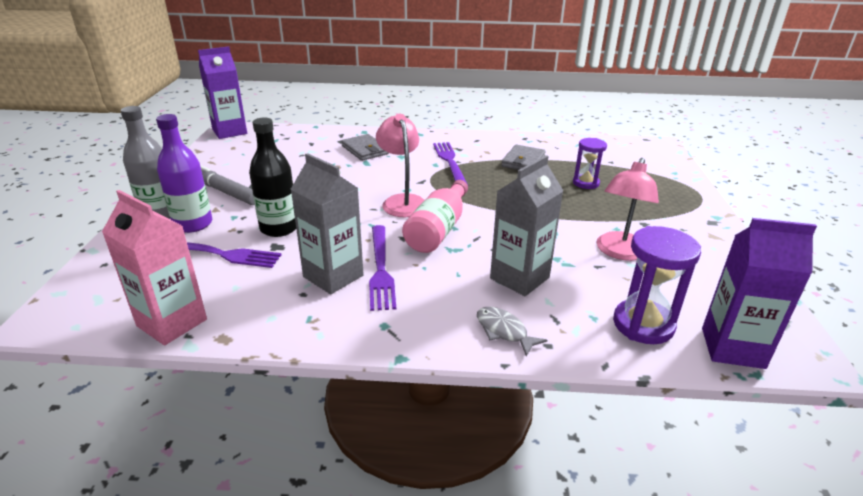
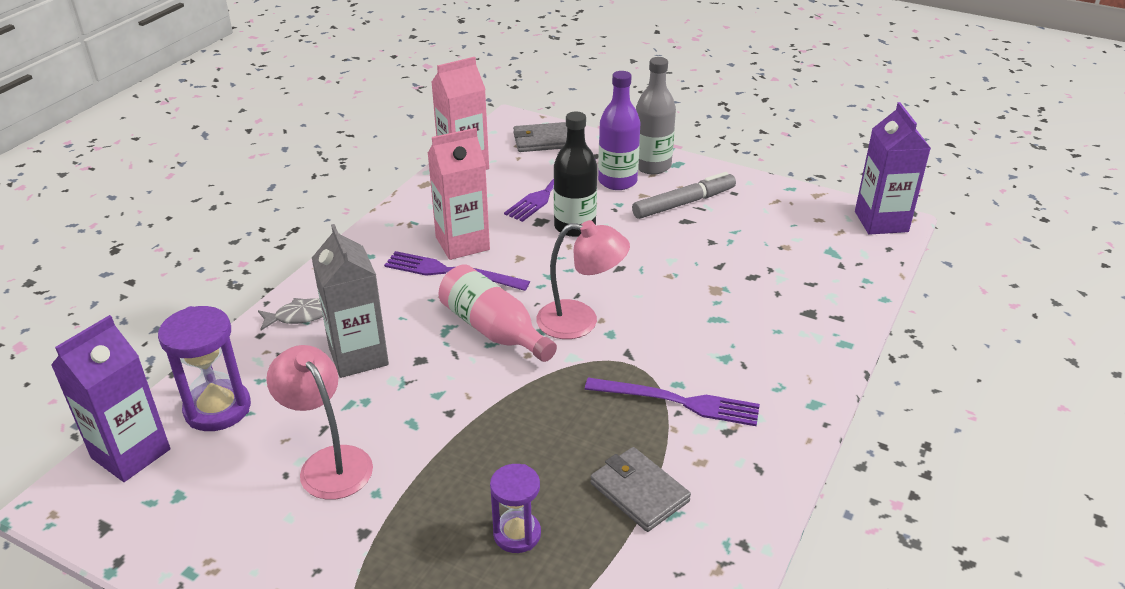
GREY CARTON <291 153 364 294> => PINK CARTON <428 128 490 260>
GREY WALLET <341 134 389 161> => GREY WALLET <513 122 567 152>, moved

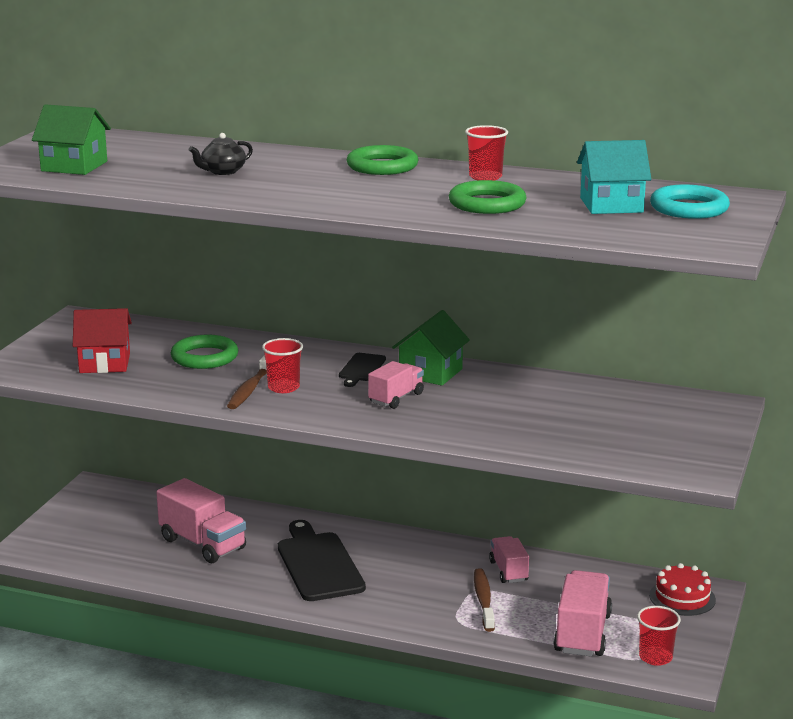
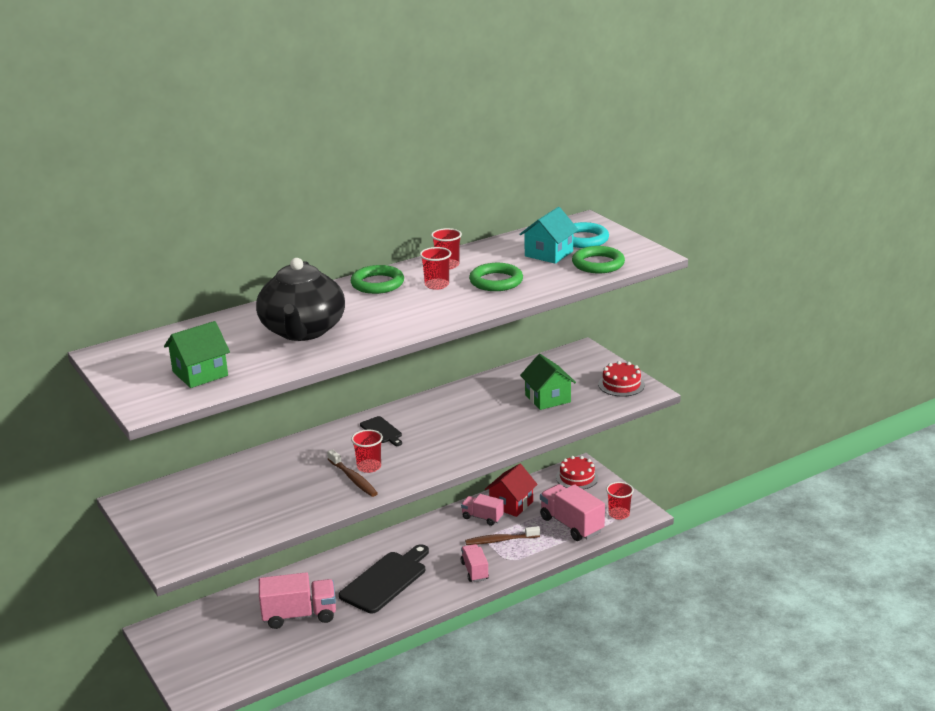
BLACK TEAPOT <189 133 253 175> => BLACK TEAPOT <256 258 345 341>, x2.49
BLACK CUTTING BOARD <278 520 366 601> => BLACK CUTTING BOARD <339 544 429 613>, 105 degrees clockwise
nothing => RED CUP <420 247 451 290>
PINK TRUCK <368 361 424 409> => PINK TRUCK <461 544 489 582>, moved
BROWN TOOTHBRUSH <474 568 495 632> => BROWN TOOTHBRUSH <465 526 540 545>, 45 degrees counterclockwise
RED HOUSE <73 308 132 373> => RED HOUSE <485 464 538 517>, moved
GREEN HOUSE <392 310 470 386> => GREEN HOUSE <520 354 576 410>, moved
GREEN RING <171 335 238 369> => GREEN RING <572 246 625 273>, moved
nothing => RED CAKE <598 361 645 397>

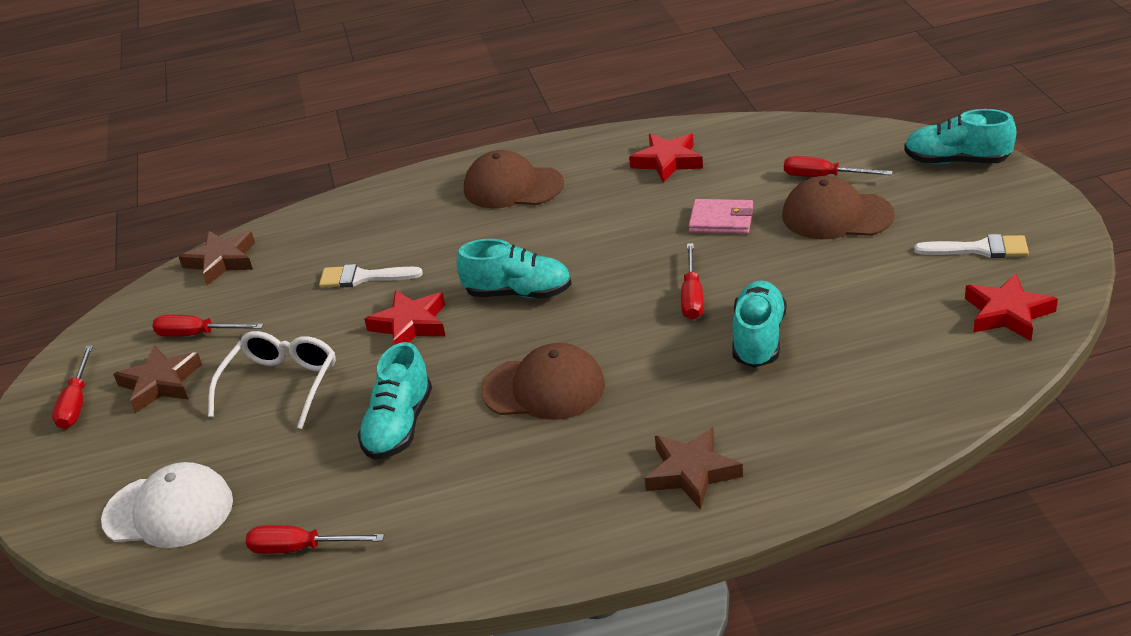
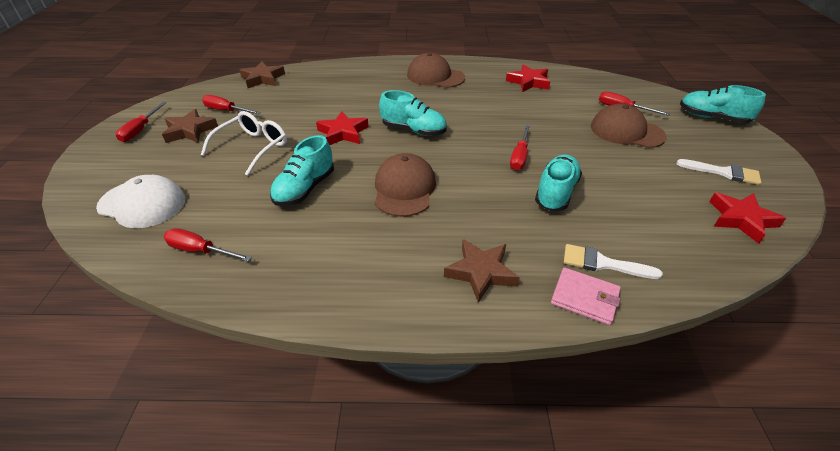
BROWN CAP <481 343 605 420> => BROWN CAP <375 153 436 217>, 105 degrees counterclockwise
PINK WALLET <689 199 753 234> => PINK WALLET <551 268 621 325>, moved
WHITE BRUSH <319 264 423 288> => WHITE BRUSH <564 244 663 279>, moved

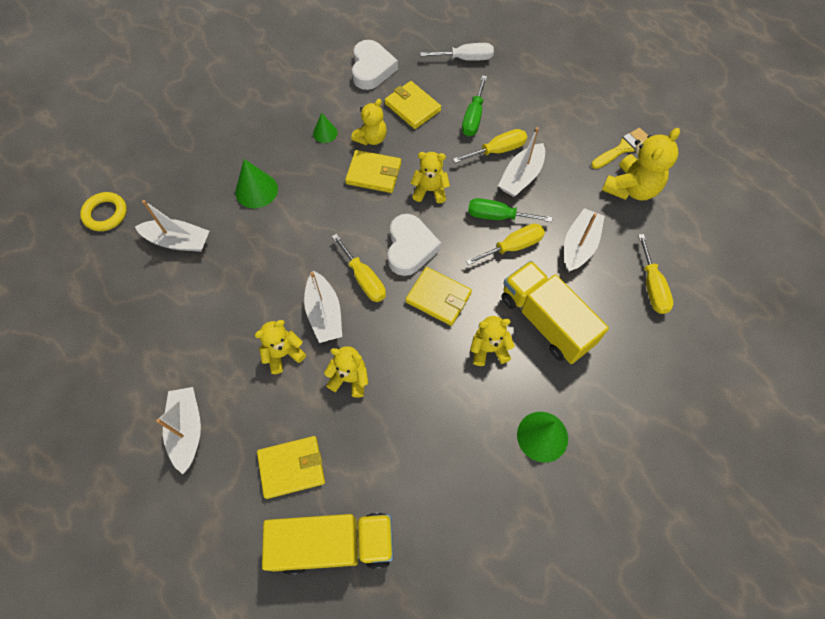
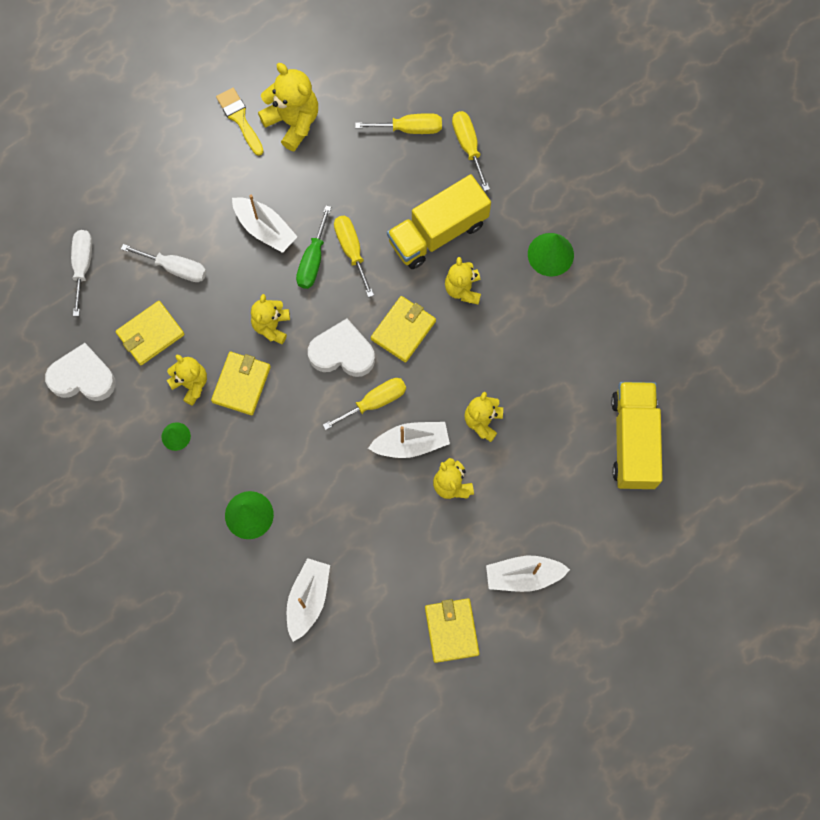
GREEN SCREWDRIVER <462 75 487 136> => WHITE SCREWDRIVER <121 244 207 282>
YELLOW WALLET <257 436 325 499> => YELLOW WALLET <425 598 479 663>, moved
YELLOW SCREWDRIVER <453 129 527 163> => YELLOW SCREWDRIVER <452 111 490 191>, moved
YELLOW RING <80 192 127 231> => nothing
WHITE BOAT <564 208 605 272> => nothing

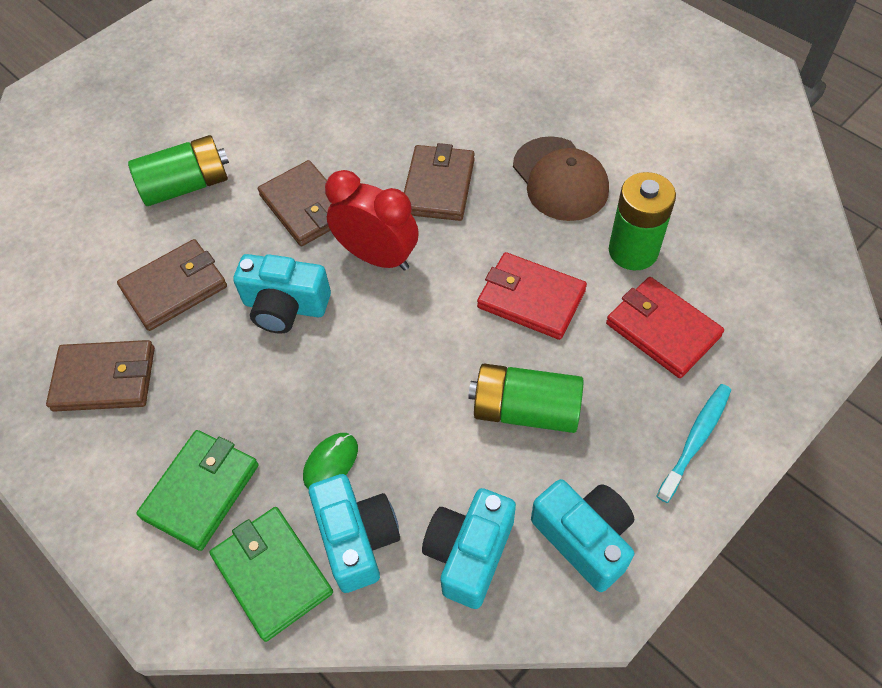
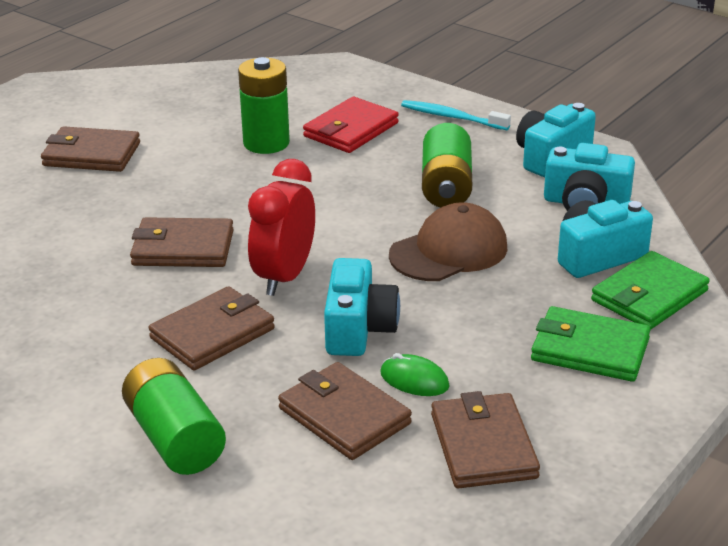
nothing => BROWN WALLET <41 126 140 172>
GREEN MOUSE <303 433 358 489> => GREEN MOUSE <380 353 450 396>, moved
BROWN CAP <513 136 609 221> => BROWN CAP <389 202 507 281>, moved
RED WALLET <477 252 587 340> => nothing

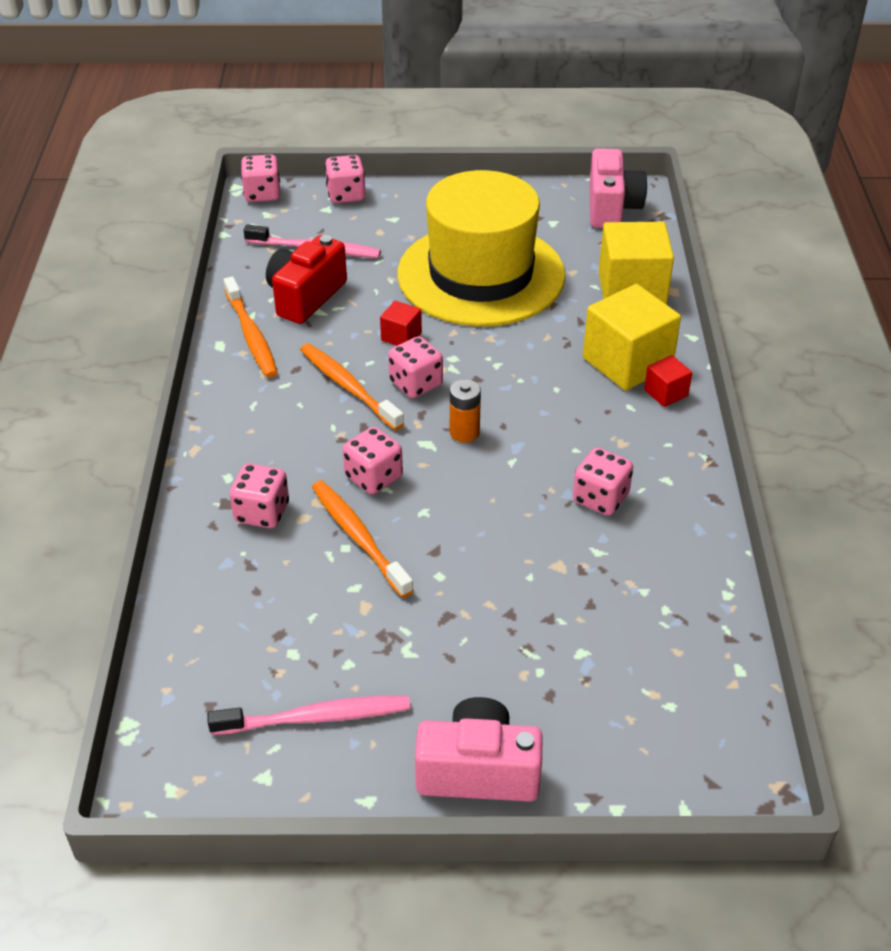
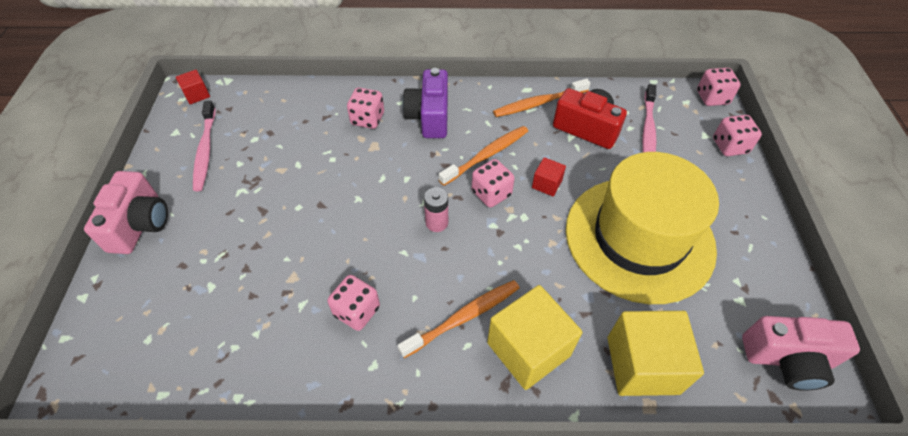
RED CUBE <644 355 692 407> => RED CUBE <176 70 210 104>, moved
ORANGE TOOTHBRUSH <312 480 414 598> => ORANGE TOOTHBRUSH <398 280 520 358>, moved
nothing => PURPLE CAMERA <402 68 448 138>
ORANGE BATTERY <450 379 481 443> => PINK BATTERY <424 187 448 232>
PINK DICE <343 427 403 494> => nothing

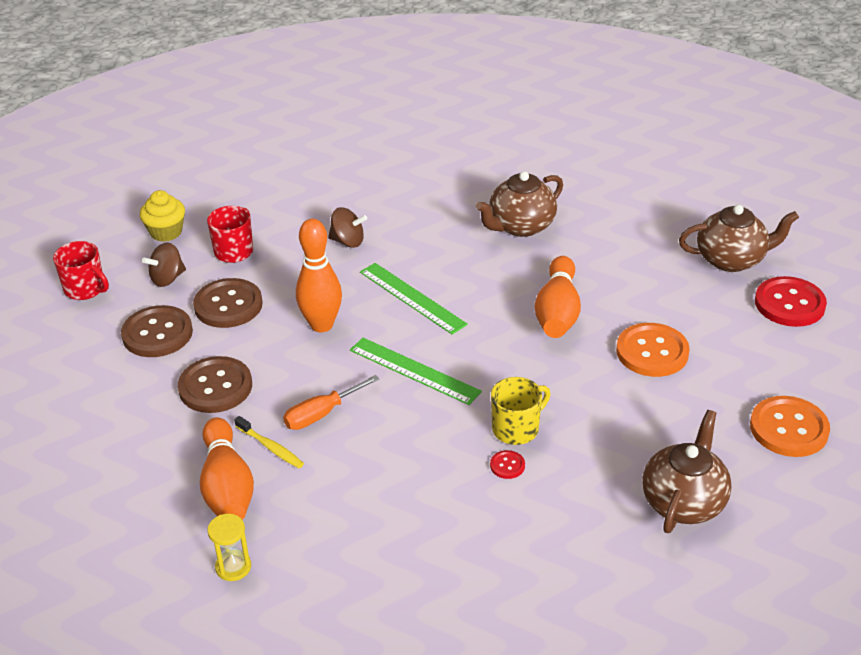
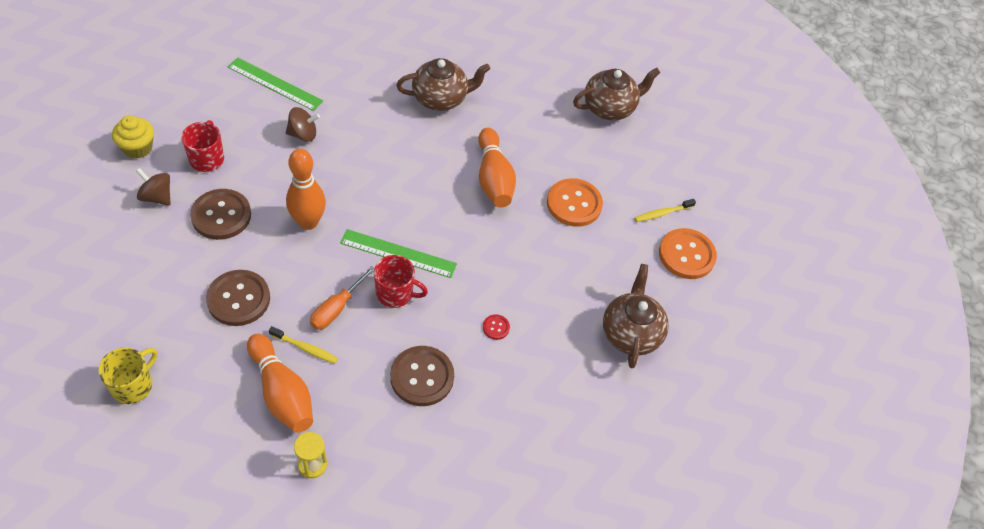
YELLOW MUG <491 377 551 445> => YELLOW MUG <98 347 158 404>, moved
BROWN SPINNING TOP <142 242 186 287> => BROWN SPINNING TOP <136 168 171 206>, 90 degrees clockwise
GREEN RULER <360 263 468 335> => GREEN RULER <228 57 323 111>, moved
RED MUG <53 241 109 300> => RED MUG <374 255 428 308>, moved
BROWN BUTTON <121 305 193 357> => BROWN BUTTON <390 346 454 406>, moved
BROWN TEAPOT <476 171 563 237> => BROWN TEAPOT <396 58 490 111>, 135 degrees counterclockwise
nothing => YELLOW TOOTHBRUSH <634 199 696 222>
RED BUTTON <755 276 827 327> => nothing

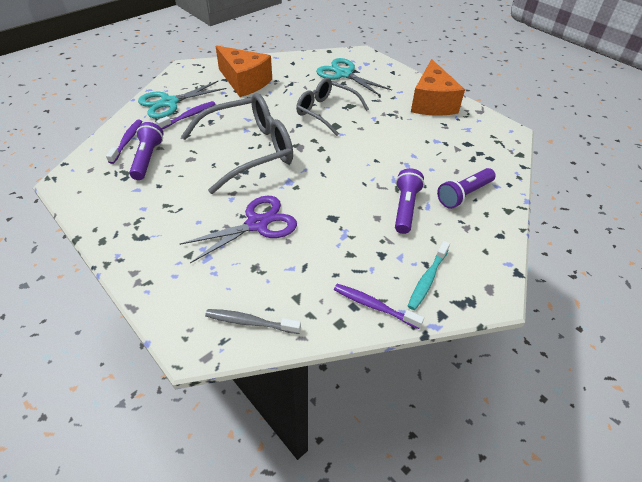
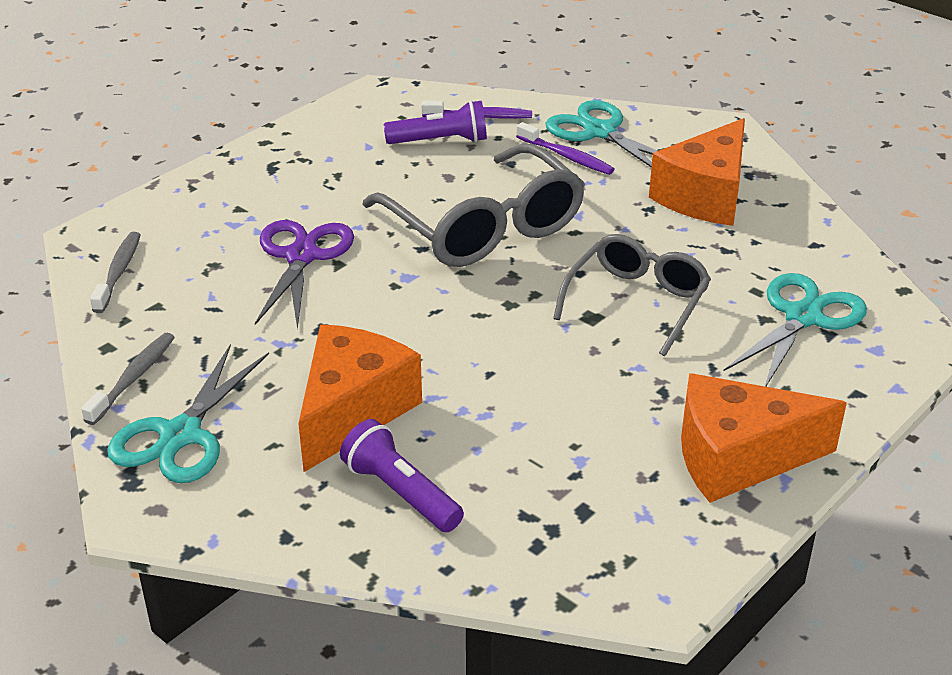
PURPLE TOOTHBRUSH <334 284 424 329> => GREY TOOTHBRUSH <81 333 175 425>
TURQUOISE TOOTHBRUSH <408 241 450 310> => TURQUOISE SCISSORS <107 344 269 483>
PURPLE SCISSORS <180 195 297 263> => PURPLE SCISSORS <255 220 354 330>, 135 degrees counterclockwise
PURPLE FLASHLIGHT <395 168 424 234> => ORANGE CHEESE <298 324 422 472>

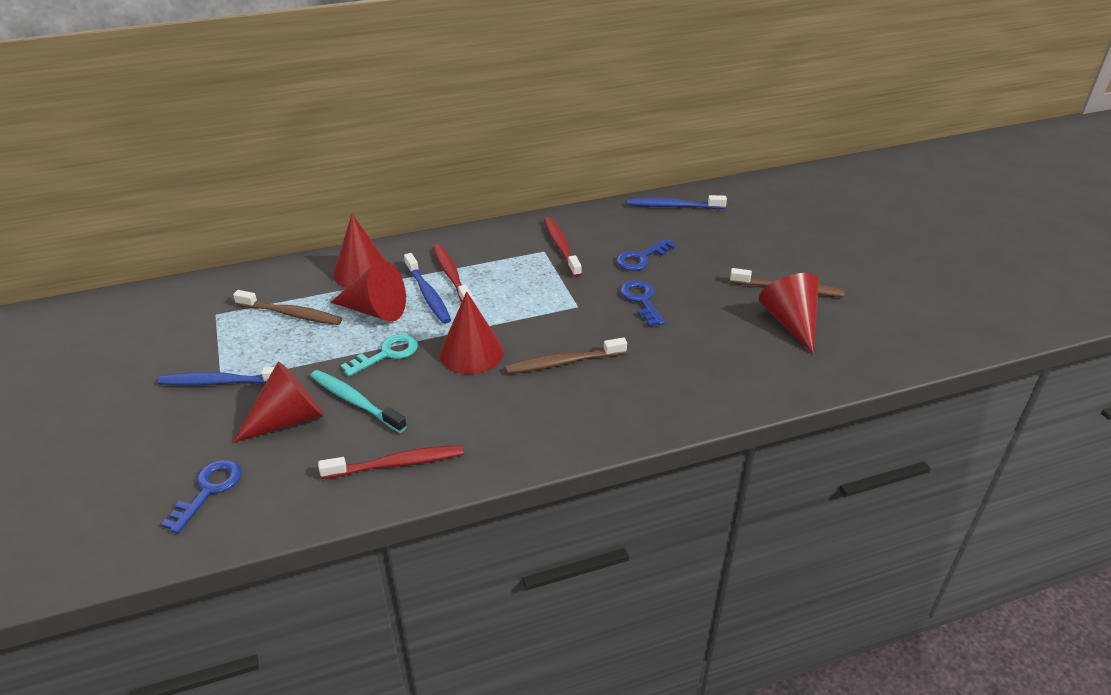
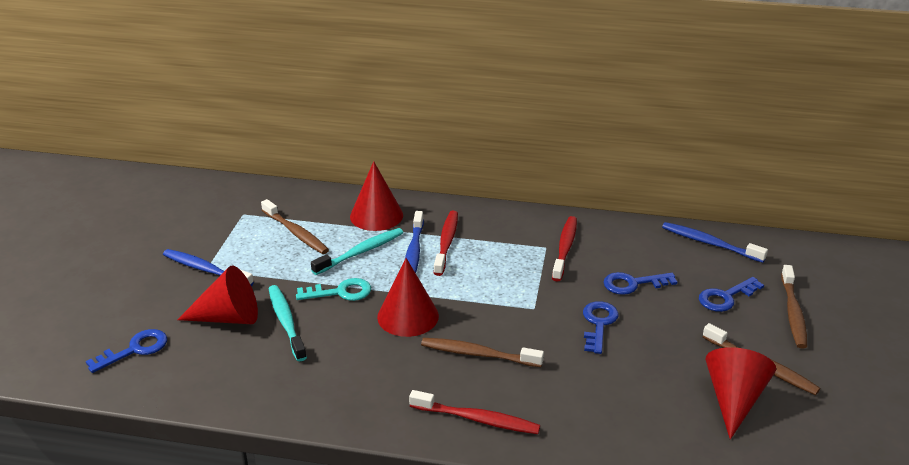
RED CONE <331 261 406 322> => TURQUOISE TOOTHBRUSH <311 228 403 275>
RED TOOTHBRUSH <318 445 463 479> => RED TOOTHBRUSH <409 390 540 434>, moved
nothing => BLUE KEY <699 277 764 312>
nothing => BROWN TOOTHBRUSH <781 265 807 349>

